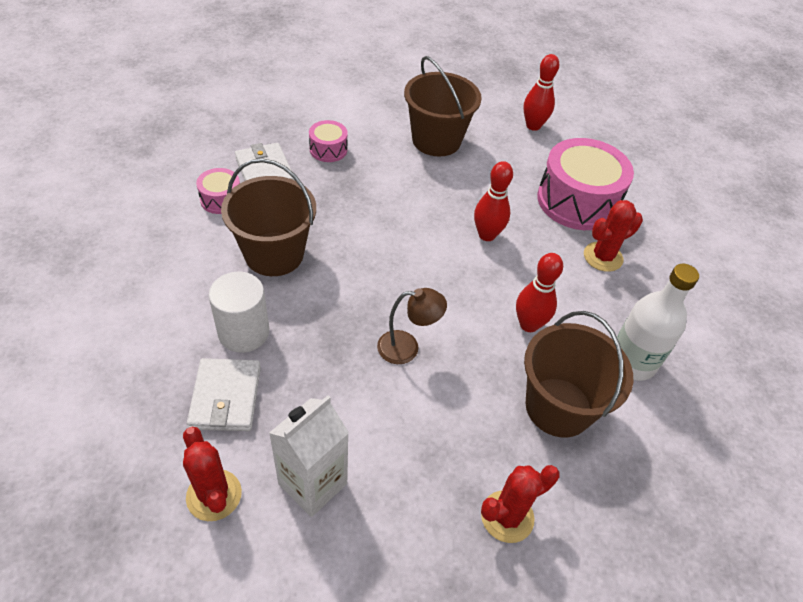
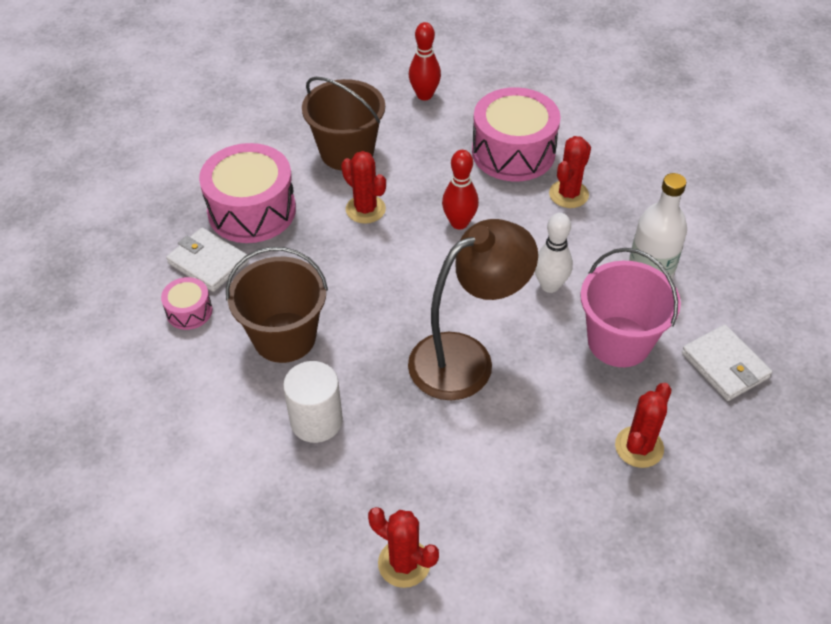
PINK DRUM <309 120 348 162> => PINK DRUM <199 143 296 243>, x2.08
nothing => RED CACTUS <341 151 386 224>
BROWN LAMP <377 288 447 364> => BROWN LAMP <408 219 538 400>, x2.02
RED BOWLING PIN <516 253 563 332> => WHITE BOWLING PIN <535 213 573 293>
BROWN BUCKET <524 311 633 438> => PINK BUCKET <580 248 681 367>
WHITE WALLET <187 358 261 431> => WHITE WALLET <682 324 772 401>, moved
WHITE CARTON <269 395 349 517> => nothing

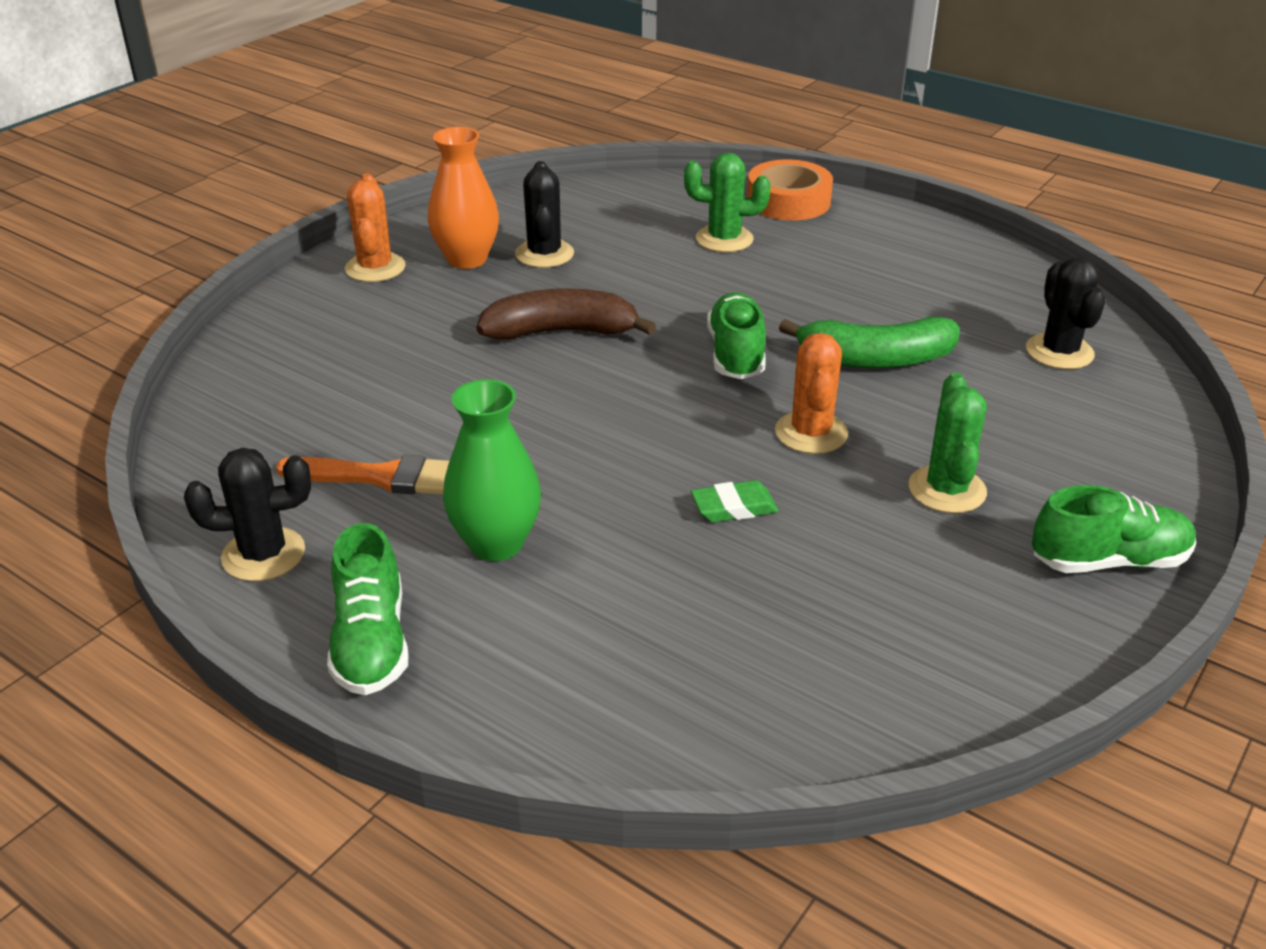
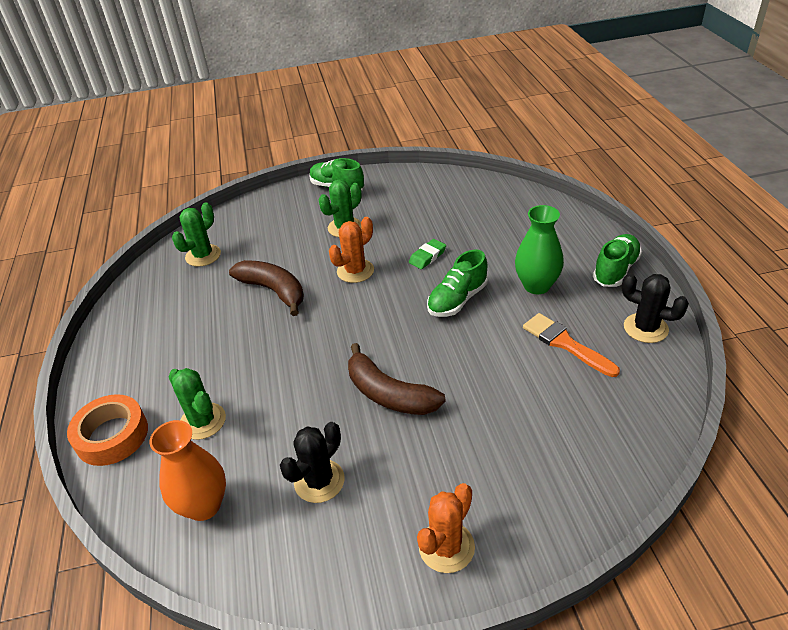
ORANGE VASE <428 127 499 269> => ORANGE VASE <150 420 226 521>, moved
BLACK CACTUS <1026 257 1105 369> => GREEN CACTUS <172 202 221 267>
GREEN BANANA <779 316 960 368> => BROWN BANANA <229 260 304 316>
GREEN ERASER <691 480 779 522> => GREEN ERASER <409 239 446 269>, 75 degrees counterclockwise
GREEN SHOE <707 292 766 379> => GREEN SHOE <427 250 488 317>, moved

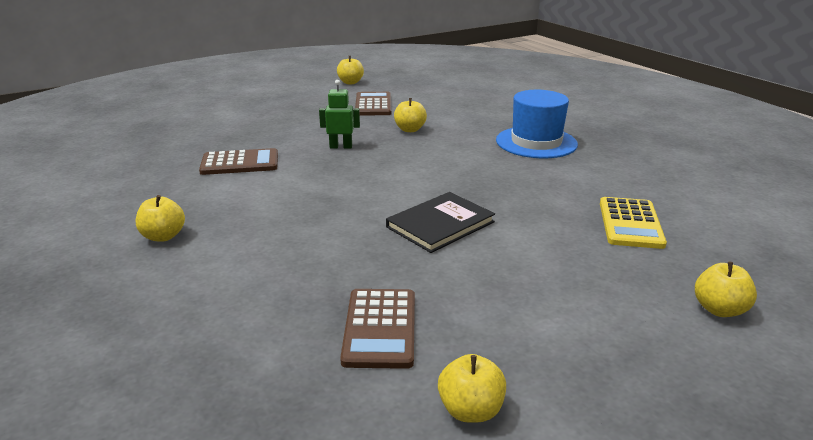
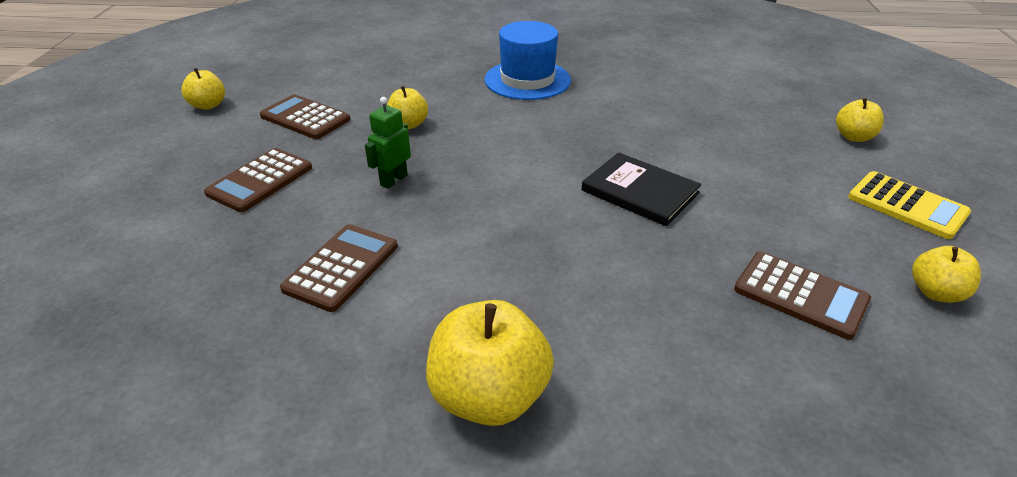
nothing => BROWN CALCULATOR <204 148 312 212>
YELLOW APPLE <136 195 185 242> => YELLOW APPLE <426 300 554 426>, x1.79
BLACK BOOK <386 192 495 253> => BLACK BOOK <582 152 701 226>, 45 degrees counterclockwise
YELLOW CALCULATOR <600 197 667 249> => YELLOW CALCULATOR <848 171 971 239>, moved

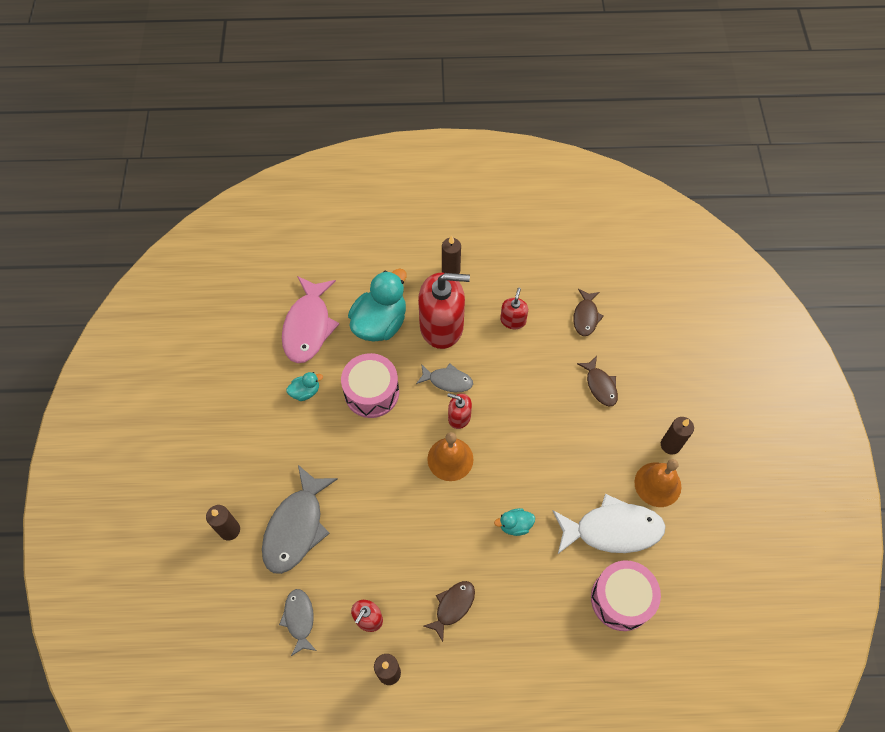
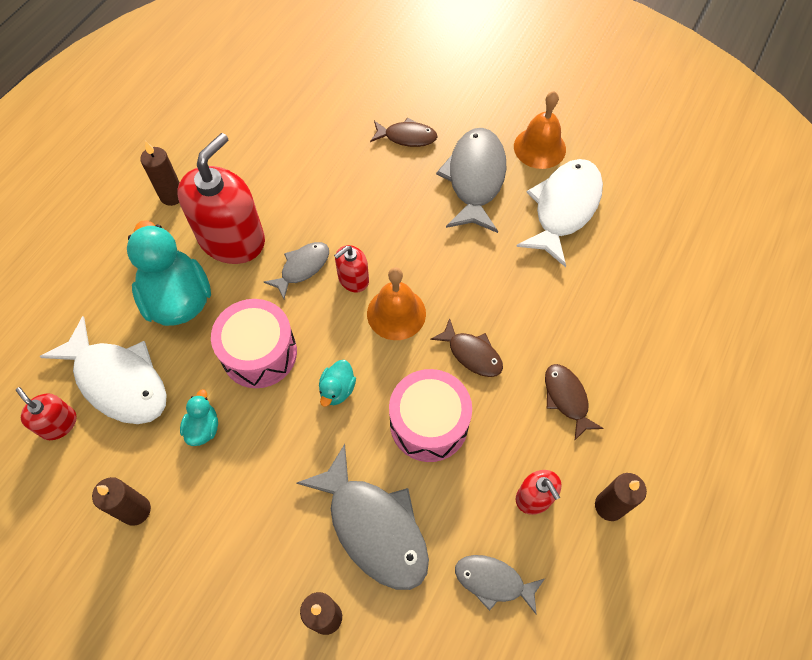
RED SOAP DISPENSER <500 288 528 329> => RED SOAP DISPENSER <16 387 77 440>, moved
PINK FISH <282 276 339 363> => WHITE FISH <40 316 167 424>
BROWN CANDLE <661 417 694 454> => BROWN CANDLE <92 477 151 526>, moved
TURQUOISE DUCK <494 508 535 536> => TURQUOISE DUCK <319 360 356 407>, moved
PINK DRUM <591 561 661 631> => PINK DRUM <389 369 472 462>, moved
BROWN FISH <573 289 604 336> => BROWN FISH <430 318 503 377>, moved
nothing => GREY FISH <436 128 506 233>

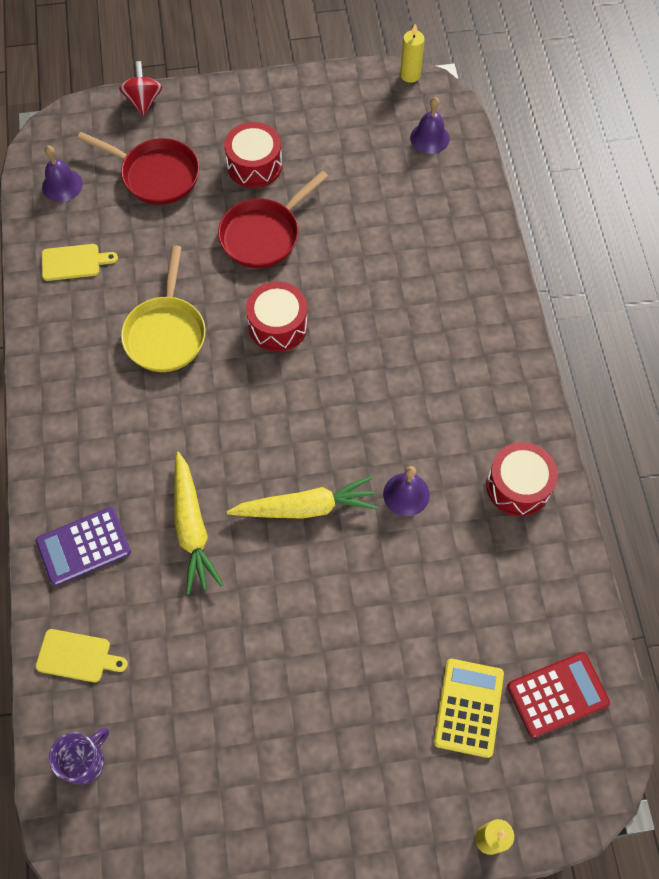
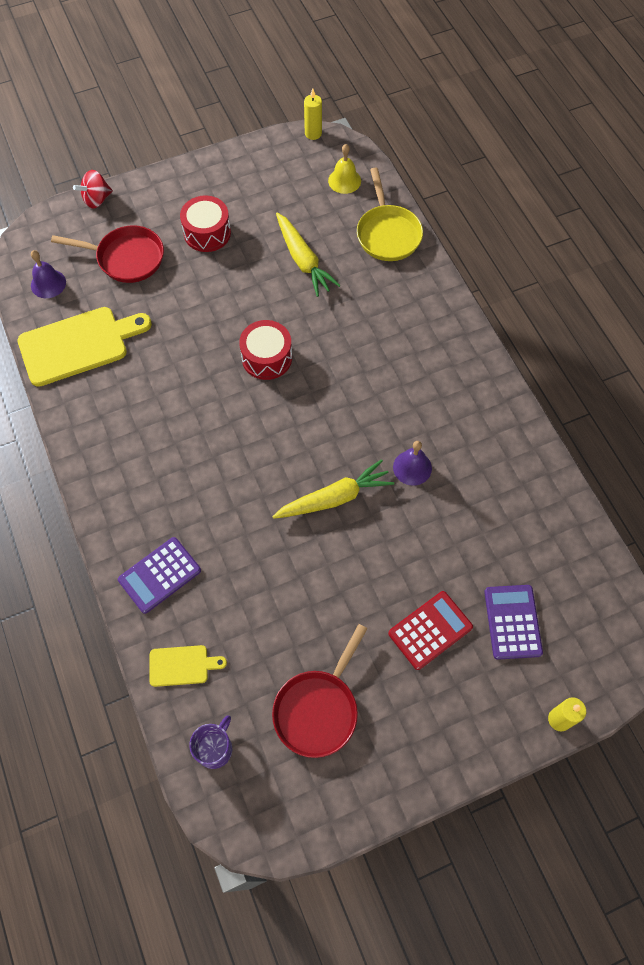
YELLOW CUTTING BOARD <42 244 118 281> => YELLOW CUTTING BOARD <17 307 152 387>, x2.00
RED SPINNING TOP <119 61 162 116> => RED SPINNING TOP <73 170 113 209>, 105 degrees counterclockwise
RED PAN <218 171 328 268> => RED PAN <272 624 367 758>, moved
YELLOW CARROT <174 452 223 594> => YELLOW CARROT <276 213 341 297>, moved
PURPLE BELL <410 97 450 154> => YELLOW BELL <328 144 361 194>
YELLOW PAN <121 245 206 372> => YELLOW PAN <357 167 423 261>, moved
RED CALCULATOR <507 652 610 738> => RED CALCULATOR <388 591 473 670>, moved
YELLOW CALCULATOR <434 659 504 758> => PURPLE CALCULATOR <484 585 543 660>
RED DRUM <486 442 558 516> => nothing

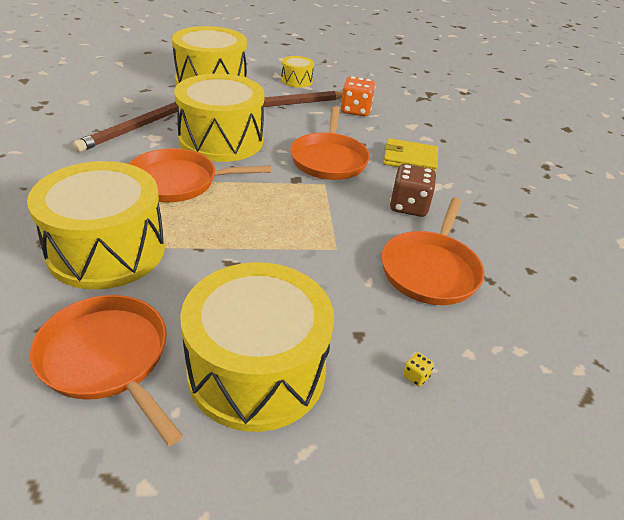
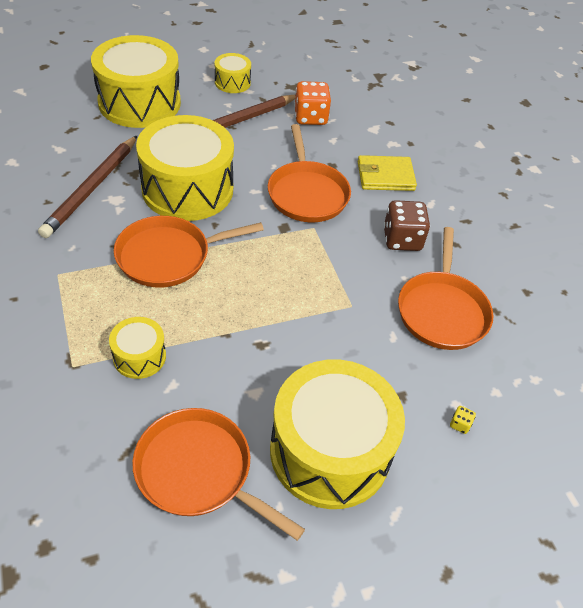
YELLOW DRUM <27 161 165 289> => YELLOW DRUM <109 317 166 379>, x0.47

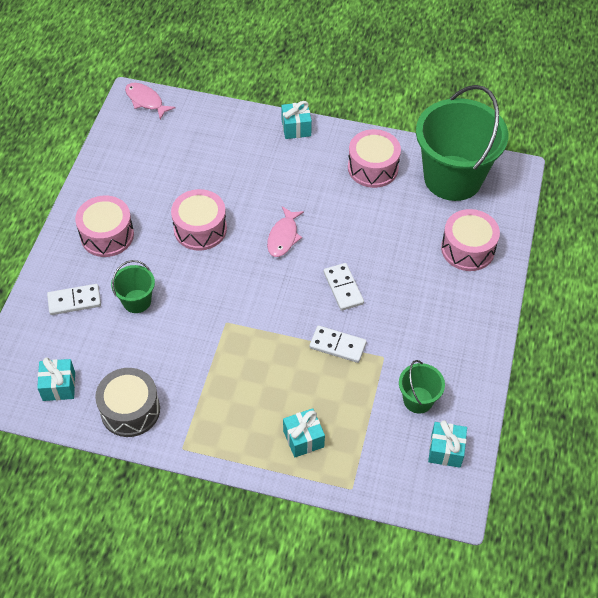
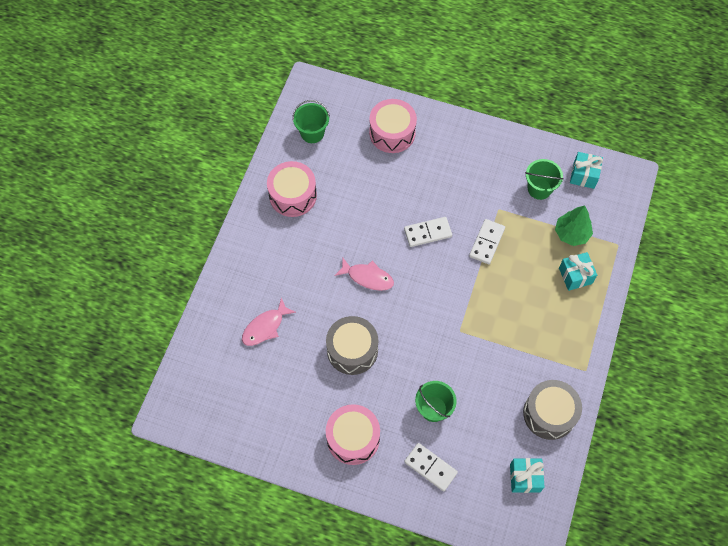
PINK FISH <125 83 176 119> => PINK FISH <242 298 296 346>, moved
GREEN BUCKET <416 85 508 201> => GREEN BUCKET <292 100 330 143>, x0.45
PINK DRUM <171 189 227 251> => GREY DRUM <326 316 378 375>
WHITE DOMINO <47 284 101 315> => WHITE DOMINO <404 443 458 491>, 45 degrees counterclockwise
nothing => GREEN TREE <555 205 593 246>
TURQUOISE GIFT <281 101 312 139> => nothing

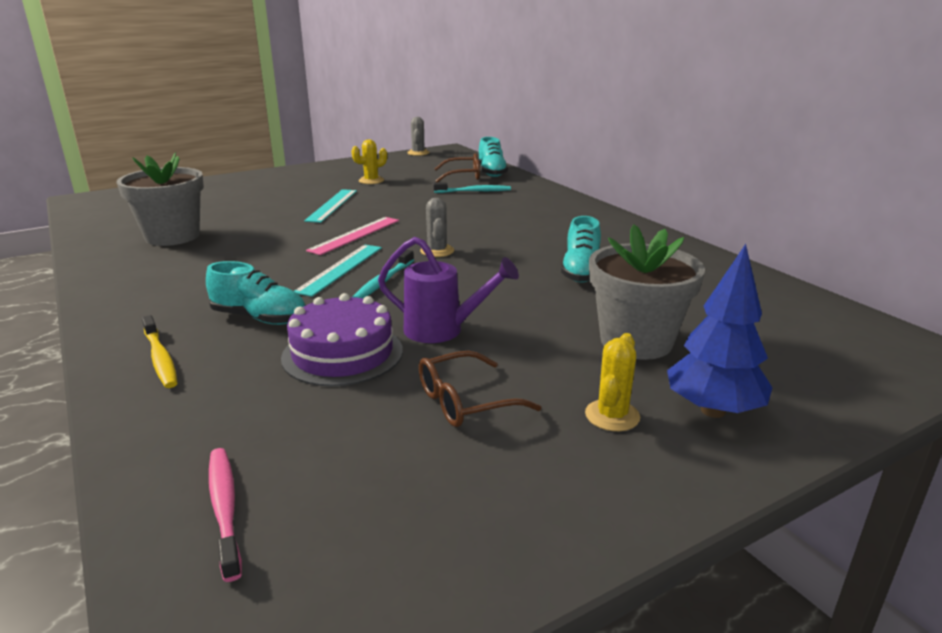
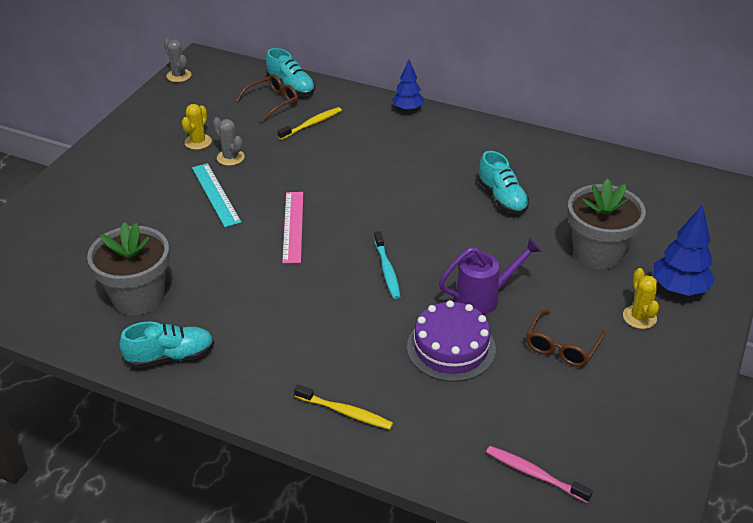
TURQUOISE SHOE <206 261 305 325> => TURQUOISE SHOE <119 321 214 368>, moved
GREY CACTUS <420 198 454 257> => GREY CACTUS <213 117 245 166>, moved
TURQUOISE TOOTHBRUSH <433 182 511 193> => YELLOW TOOTHBRUSH <278 107 342 140>
nothing => BLUE TREE <392 60 424 111>
TURQUOISE RULER <294 245 382 297> => nothing

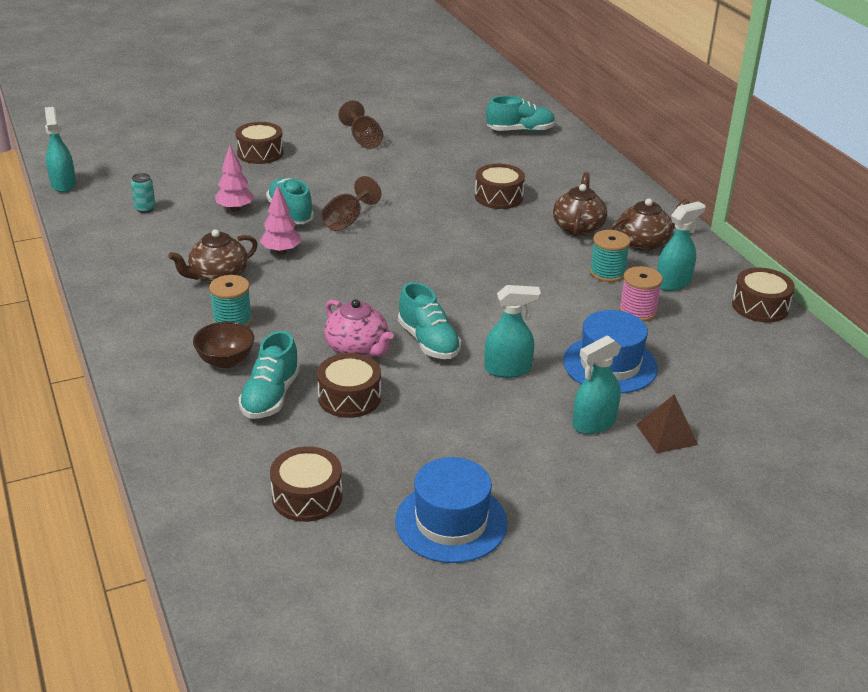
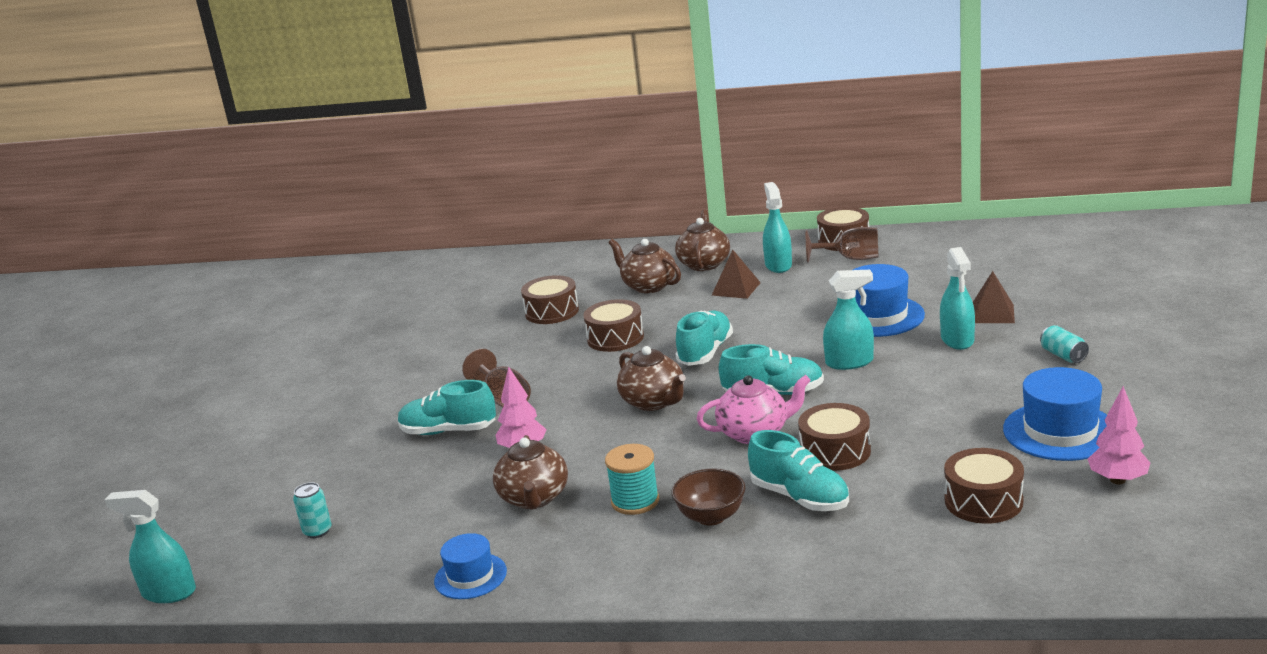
nothing => BLUE HAT <434 533 507 599>
BROWN DRUM <236 122 284 164> => BROWN DRUM <583 299 644 352>, moved
nothing => BROWN TEAPOT <617 346 686 411>
TURQUOISE SHOE <486 96 555 132> => TURQUOISE SHOE <676 310 733 366>, moved
TURQUOISE SPOOL <590 230 630 282> => BROWN PYRAMID <712 250 761 299>
BROWN GOBLET <339 100 383 149> => BROWN GOBLET <806 227 878 263>, moved
TURQUOISE SPRAY BOTTLE <485 285 541 378> => TURQUOISE SPRAY BOTTLE <823 270 874 370>, 60 degrees clockwise
nothing => TURQUOISE CAN <1040 325 1089 363>
PINK TREE <215 145 254 212> => PINK TREE <1088 386 1150 484>, moved
PINK SPOOL <619 266 663 322> => nothing

